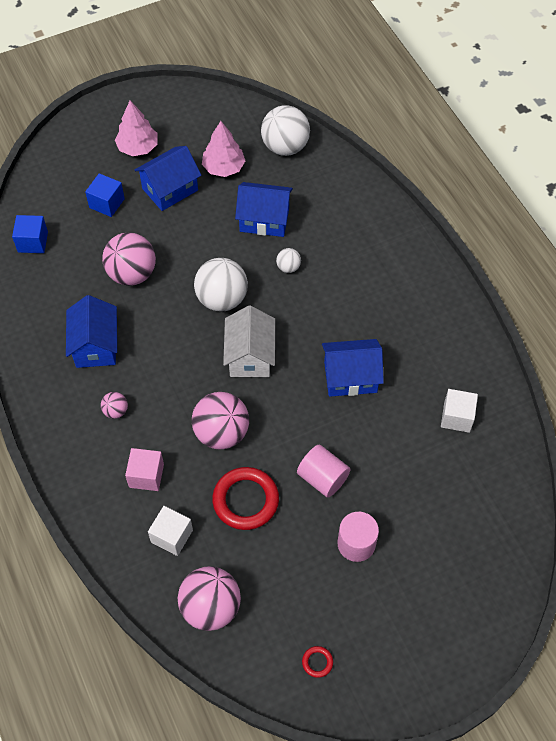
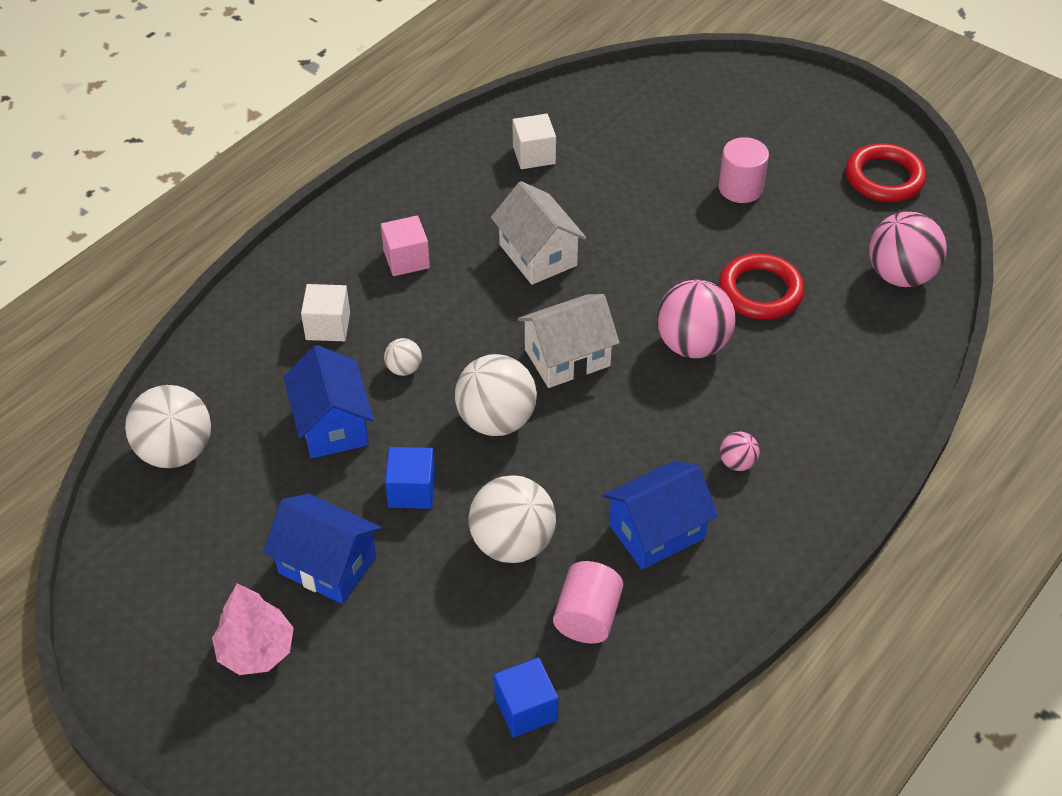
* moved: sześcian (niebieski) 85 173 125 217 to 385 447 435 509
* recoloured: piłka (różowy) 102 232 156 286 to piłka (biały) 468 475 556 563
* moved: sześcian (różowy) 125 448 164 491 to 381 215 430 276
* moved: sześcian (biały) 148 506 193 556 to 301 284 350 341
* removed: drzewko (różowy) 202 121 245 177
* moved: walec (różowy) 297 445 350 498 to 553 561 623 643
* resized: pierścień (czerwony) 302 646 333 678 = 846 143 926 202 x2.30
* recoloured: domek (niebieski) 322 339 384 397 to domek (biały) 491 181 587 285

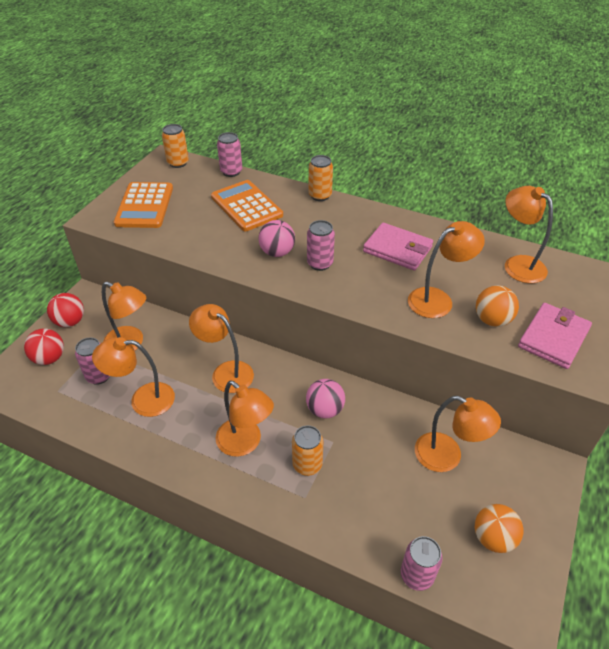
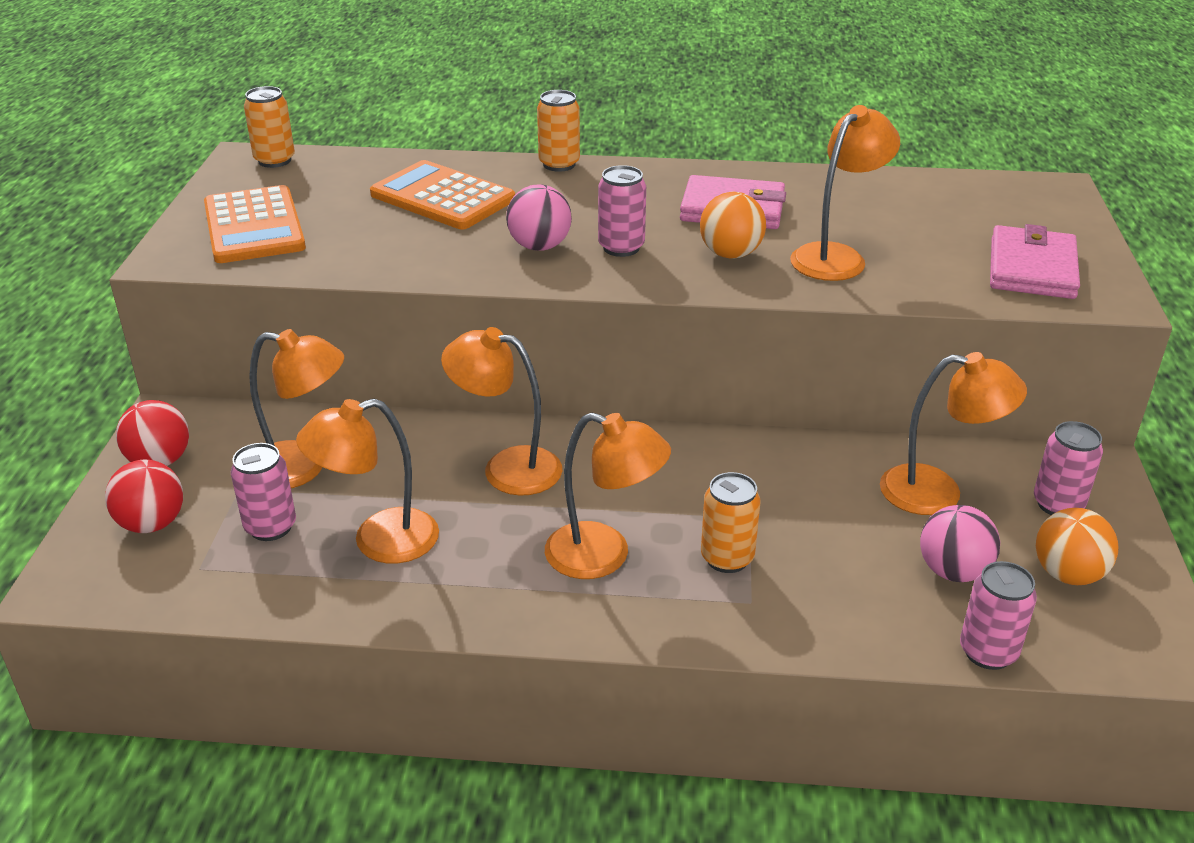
* moved: puszka (różowy) 217 132 242 177 to 1034 421 1103 515
* moved: piłka (różowy) 306 379 345 418 to 920 505 1000 582
* moved: piłka (pomarańczowy) 476 285 519 327 to 700 192 766 259
* removed: lampka (pomarańczowy) 505 186 553 283

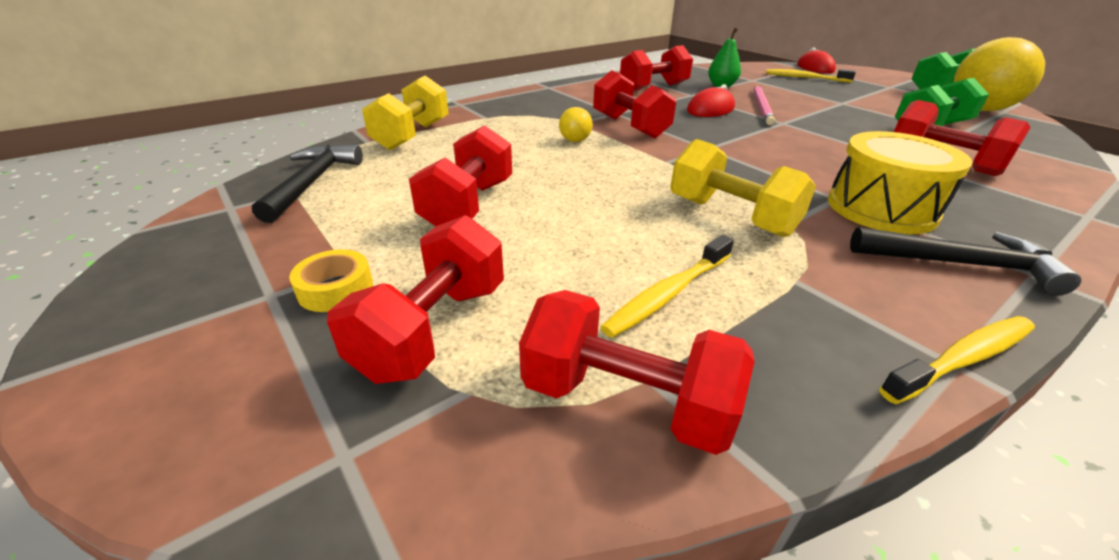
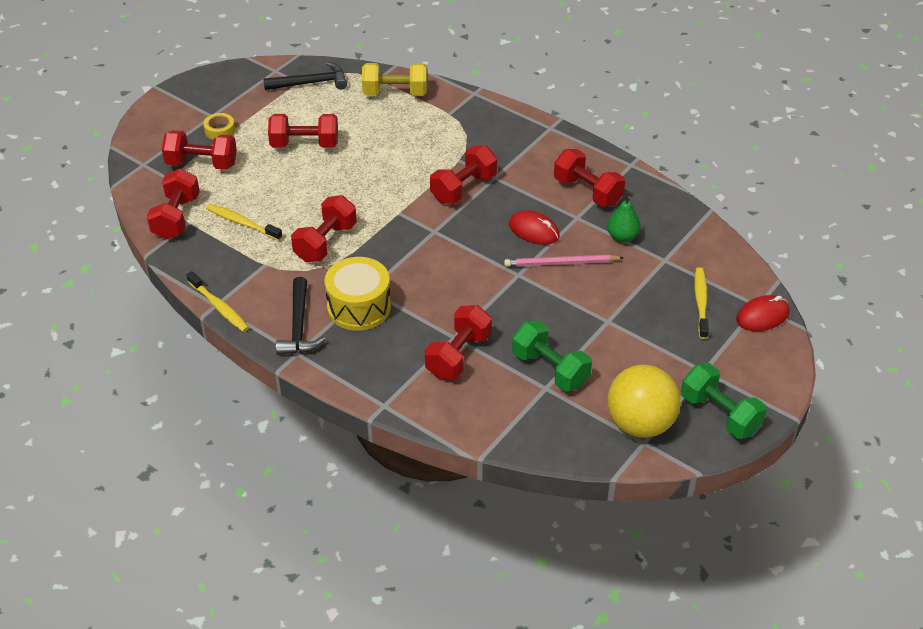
* removed: piłka (żółty) 559 107 593 142
* recoloured: hantel (żółty) 670 139 816 237 to hantel (czerwony) 291 195 357 262

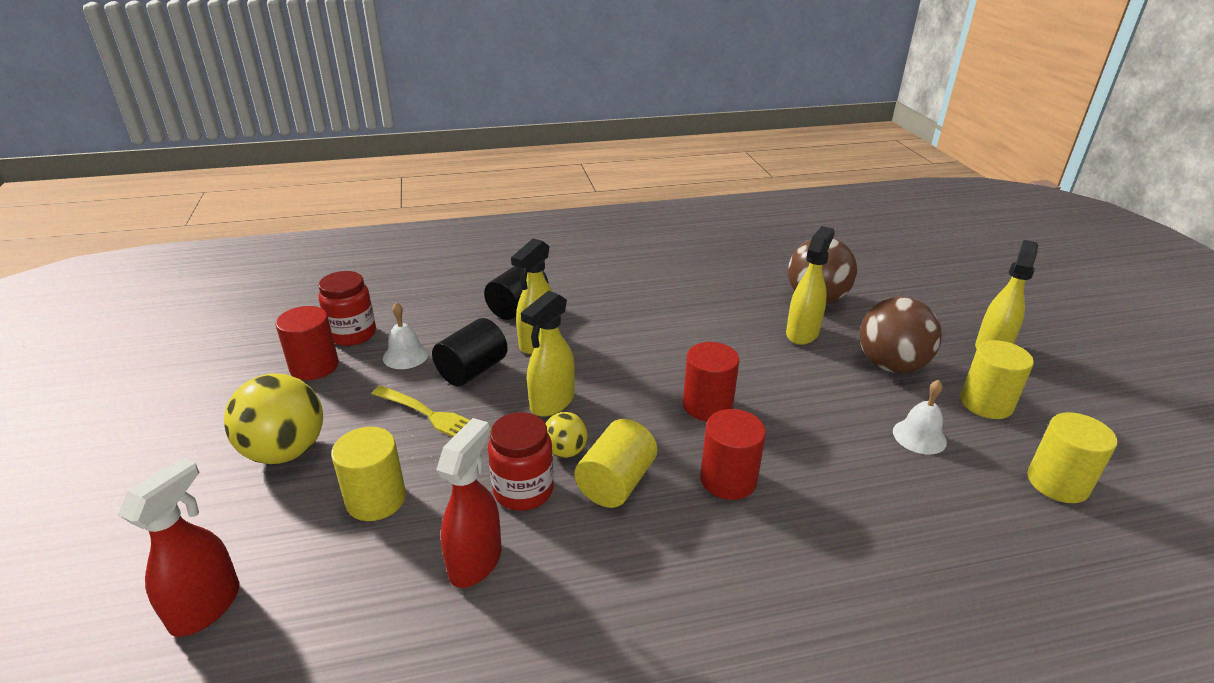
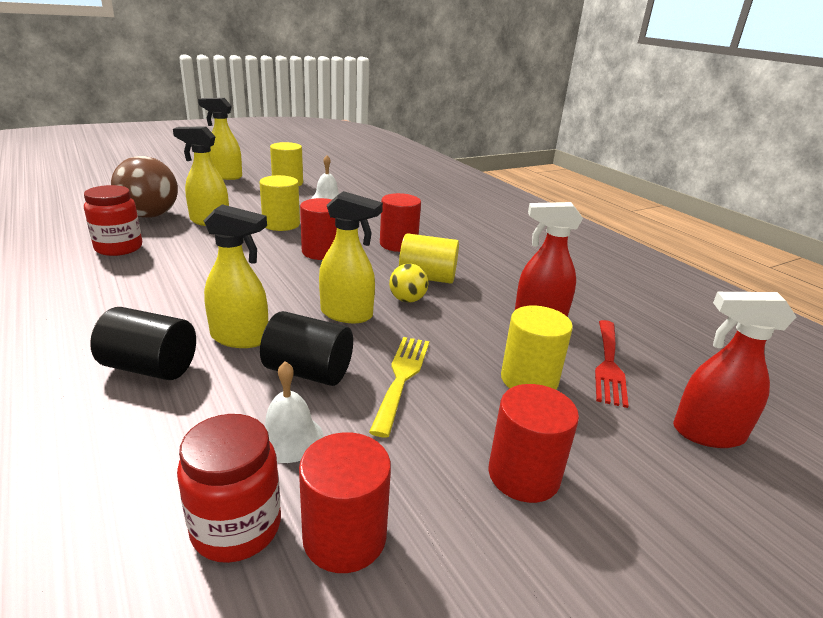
* replaced: piłka (żółty) 224 374 323 464 to walec (czerwony) 489 384 579 503
* moved: słoik (czerwony) 488 412 554 511 to 84 185 142 256
* removed: piłka (brązowy) 859 297 942 373
* moved: walec (żółty) 1027 412 1117 503 to 259 175 300 231
* added: widelec (czerwony) 595 320 629 408

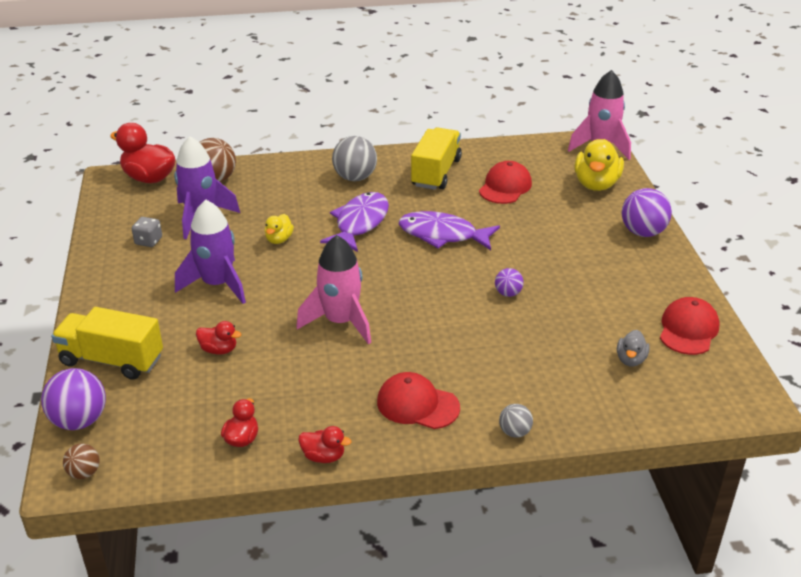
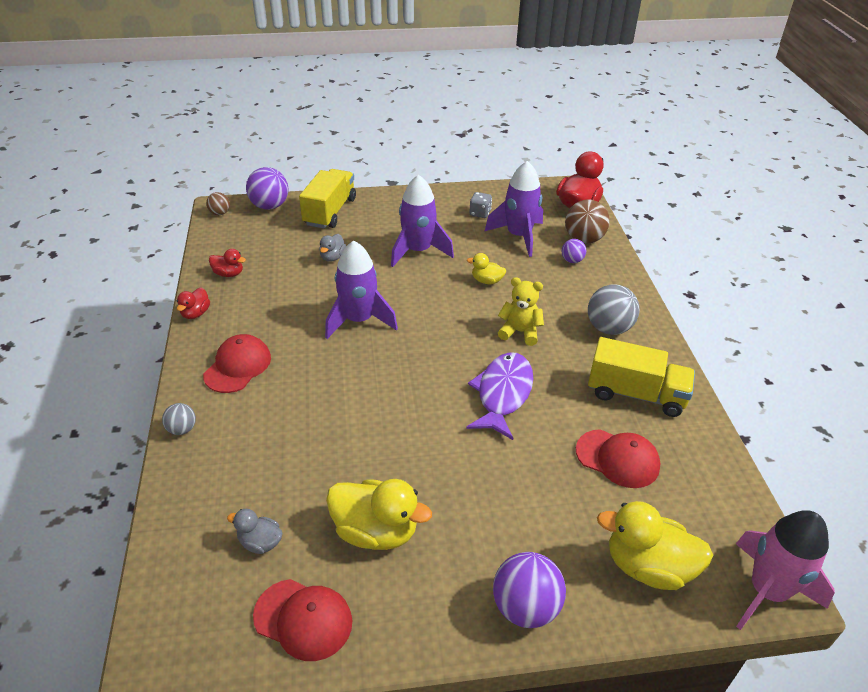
* recoloured: kaczka (czerwony) 196 321 241 355 to kaczka (szary) 319 234 346 262
* recoloured: rakieta (różowy) 296 235 371 345 to rakieta (fioletowy) 325 240 398 339
* replaced: ryba (fioletowy) 320 192 389 252 to miś (żółty) 498 277 544 346
* moved: piłka (fioletowy) 495 268 524 297 to 562 239 586 263
* added: kaczka (żółty) 326 479 432 550

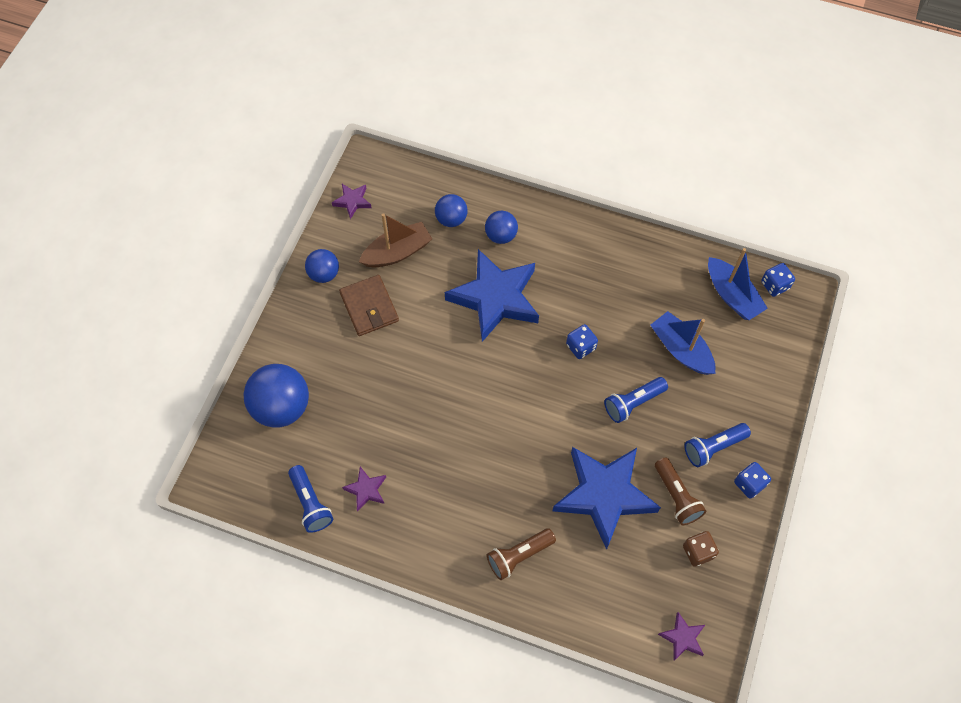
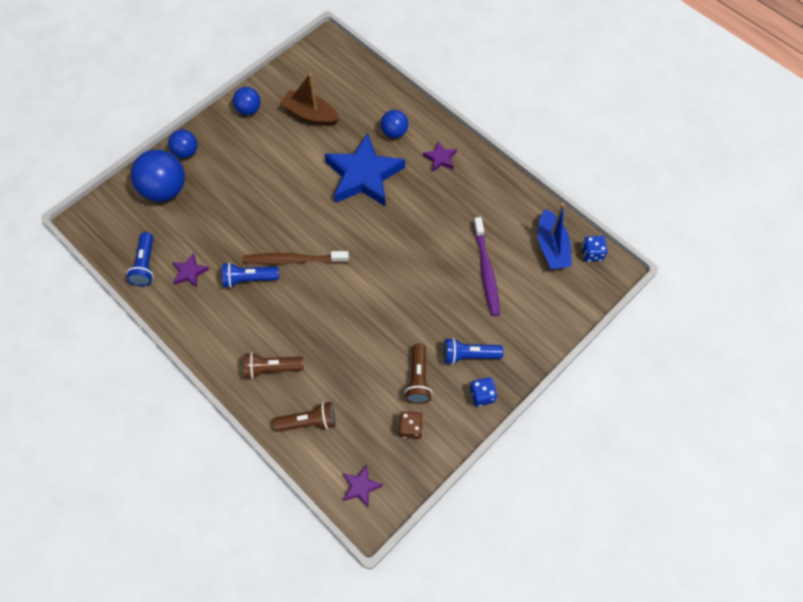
* moved: gwiazda (fioletowy) 332 184 371 219 to 423 141 457 172
* removed: portfel (brązowy) 339 275 399 336
* turned: łódka (brązowy) 359 213 432 268 = 280 73 339 126 150 degrees counterclockwise
* moved: piłka (niebieski) 435 194 468 227 to 168 130 197 158
* removed: gwiazda (niebieski) 553 447 661 550
* removed: kostka do gry (niebieski) 566 324 598 359
* moved: latarka (niebieski) 604 377 668 423 to 222 262 279 288
* replaced: łódka (niebieski) 651 311 715 375 to szczoteczka do zębów (fioletowy) 473 217 500 316
* added: szczoteczka do zębów (brązowy) 243 251 349 264
* added: latarka (brązowy) 273 402 335 432

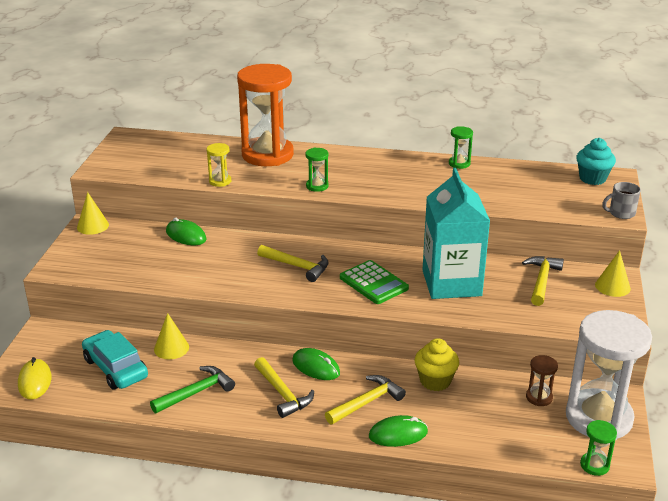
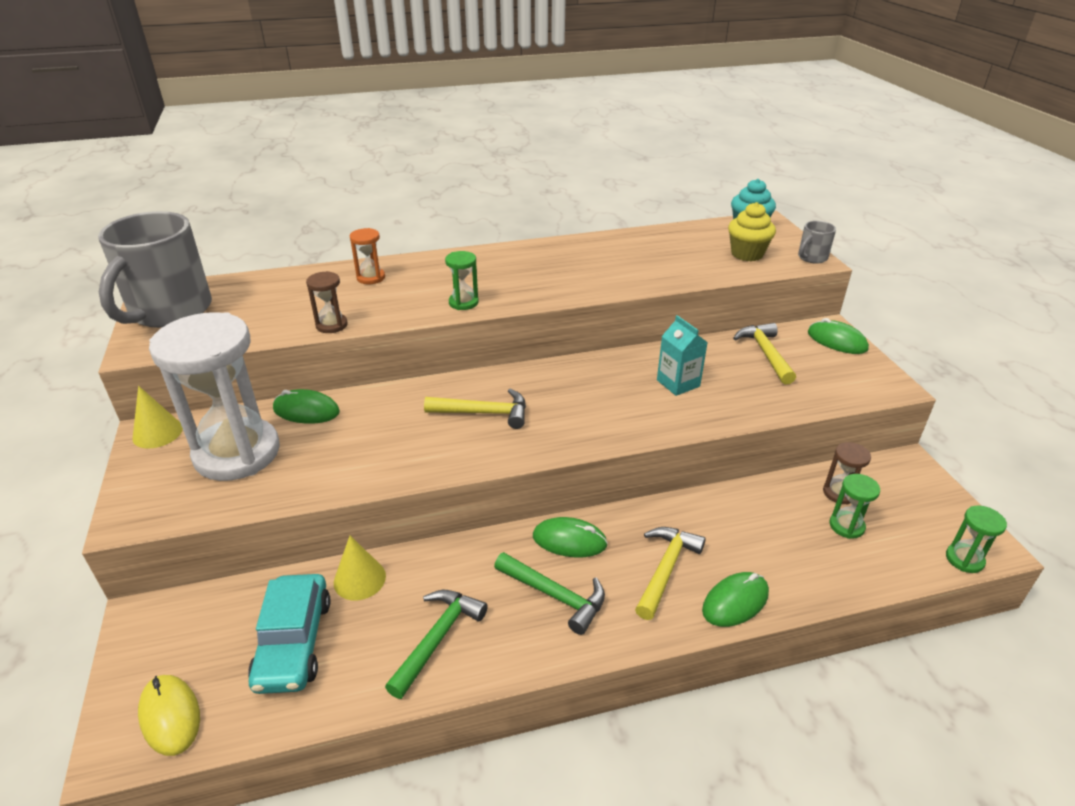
* turned: samochód (turkusowy) 82 330 148 390 = 248 574 330 694 120 degrees counterclockwise
* recoloured: klepsydra (żółty) 207 143 231 187 to klepsydra (brązowy) 306 271 348 333
* resized: klepsydra (pomarańczowy) 237 64 294 166 = 350 228 385 284 x0.41
* recoloured: młotek (żółty) 254 357 314 418 to młotek (zielony) 494 552 605 635
* removed: kalkulator (zielony) 340 260 409 304
* moved: muffinka (żółty) 414 338 459 391 to 728 202 776 261
* resized: karton mleka (turkusowy) 422 168 490 299 = 657 315 708 396 x0.49
* moved: klepsydra (zielony) 449 127 473 169 to 829 474 880 539
* moved: klepsydra (biały) 566 310 652 440 to 149 312 280 481
* replaced: stożek (żółty) 595 250 631 297 to myszka (zielony) 808 318 869 354
* added: kubek (szary) 98 211 212 328

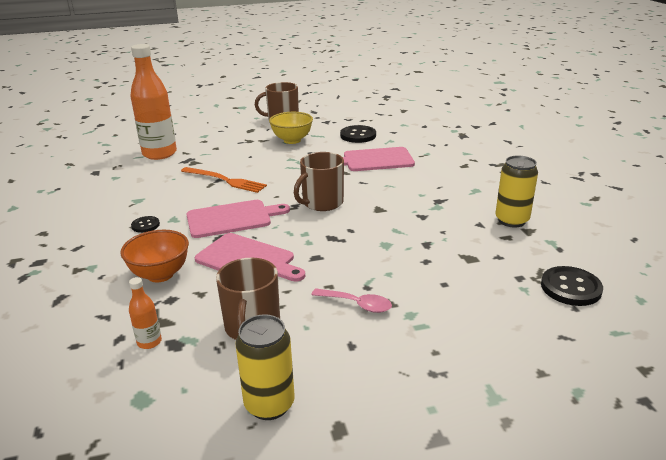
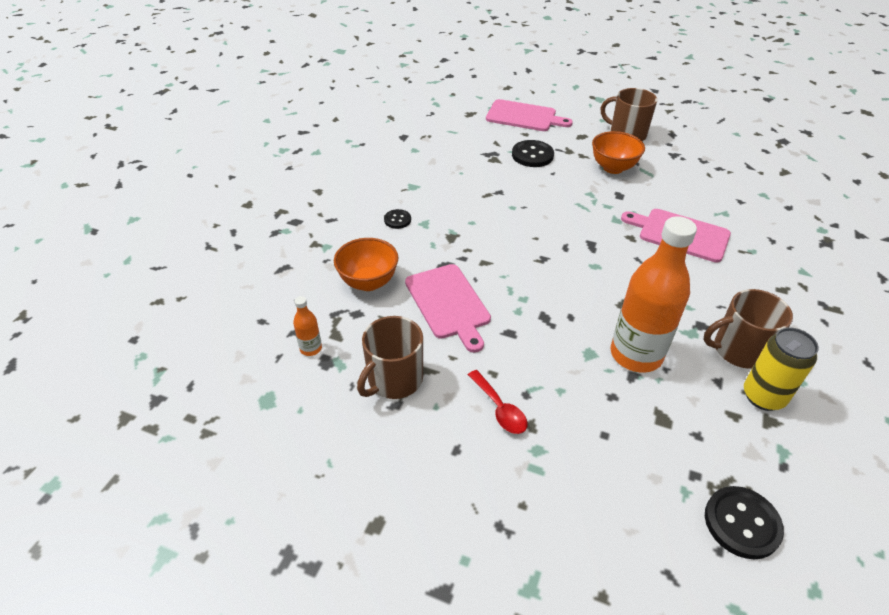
* moved: butelka (pomarańczowy) 130 44 177 160 to 611 216 697 373
* removed: widelec (pomarańczowy) 181 167 267 193
* moved: deska do krojenia (różowy) 187 200 290 238 to 486 99 573 131
* removed: puszka (żółty) 235 314 295 420
* recoloured: miska (żółty) 269 112 313 144 to miska (pomarańczowy) 592 131 645 174
* moved: kubek (brązowy) 294 152 344 211 to 703 289 793 369
* recoloured: łyżka (różowy) 311 288 392 313 to łyżka (czerwony) 468 370 527 434
* moved: guzik (czarny) 340 125 376 143 to 512 140 554 167

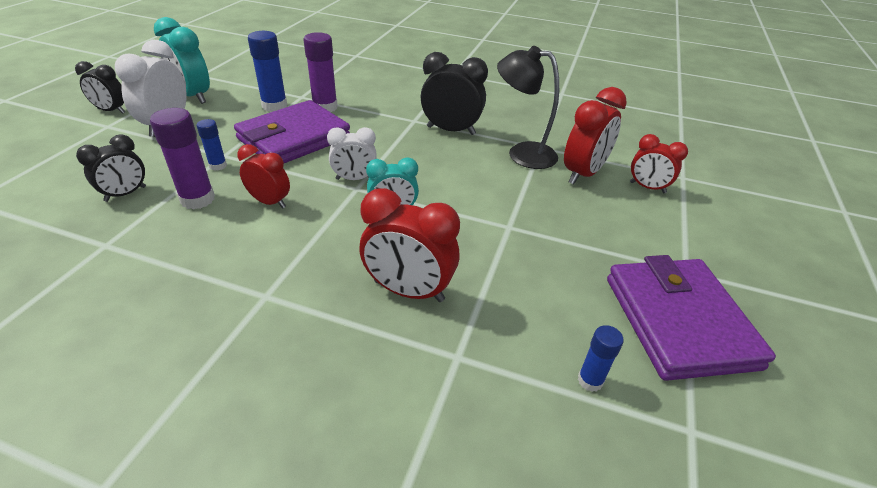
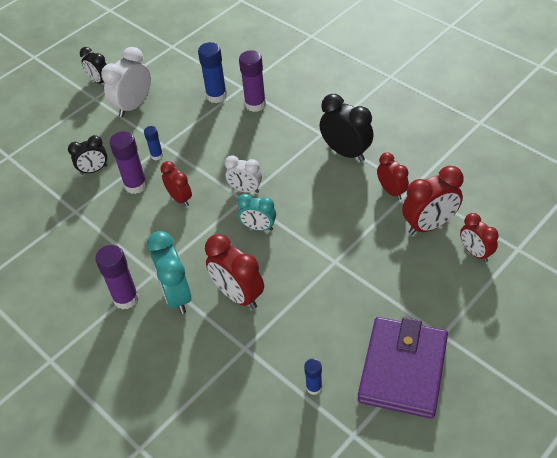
* moved: budzik (turkusowy) 154 17 210 104 to 147 231 192 314
* removed: portfel (fioletowy) 234 100 350 163
* replaced: lampka (czarny) 497 46 559 169 to budzik (czerwony) 377 152 409 200
* added: klej w sztyfcie (fioletowy) 95 245 139 309

